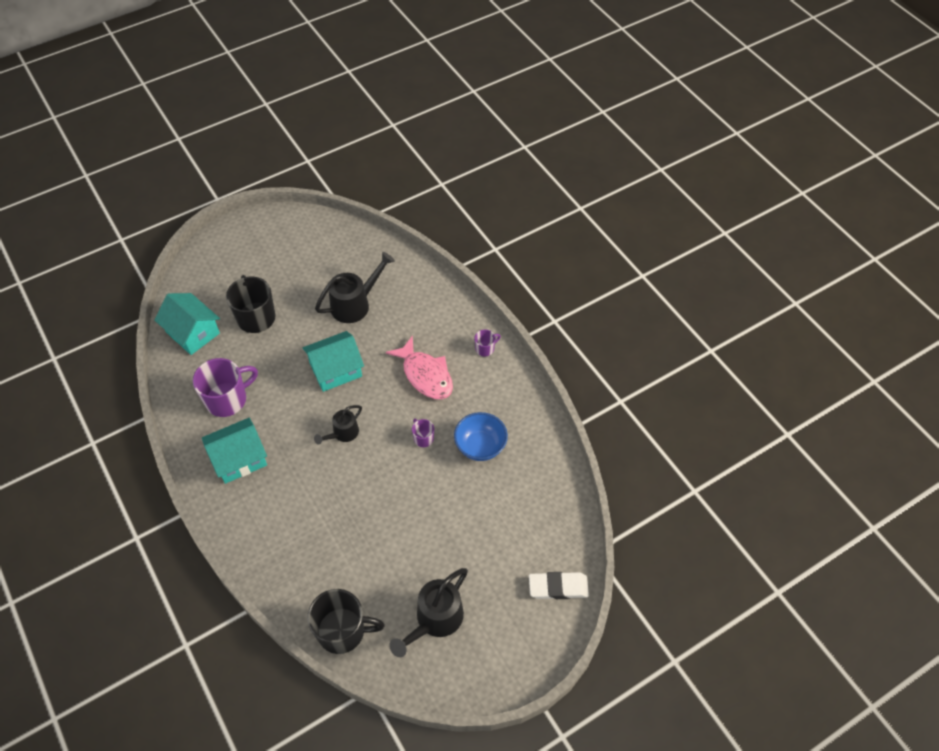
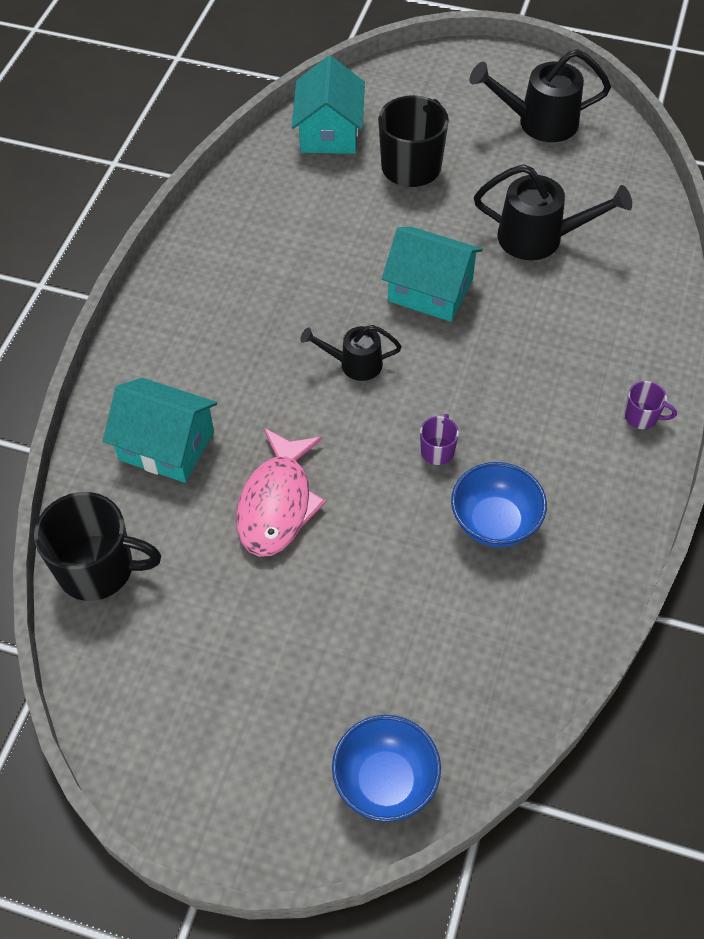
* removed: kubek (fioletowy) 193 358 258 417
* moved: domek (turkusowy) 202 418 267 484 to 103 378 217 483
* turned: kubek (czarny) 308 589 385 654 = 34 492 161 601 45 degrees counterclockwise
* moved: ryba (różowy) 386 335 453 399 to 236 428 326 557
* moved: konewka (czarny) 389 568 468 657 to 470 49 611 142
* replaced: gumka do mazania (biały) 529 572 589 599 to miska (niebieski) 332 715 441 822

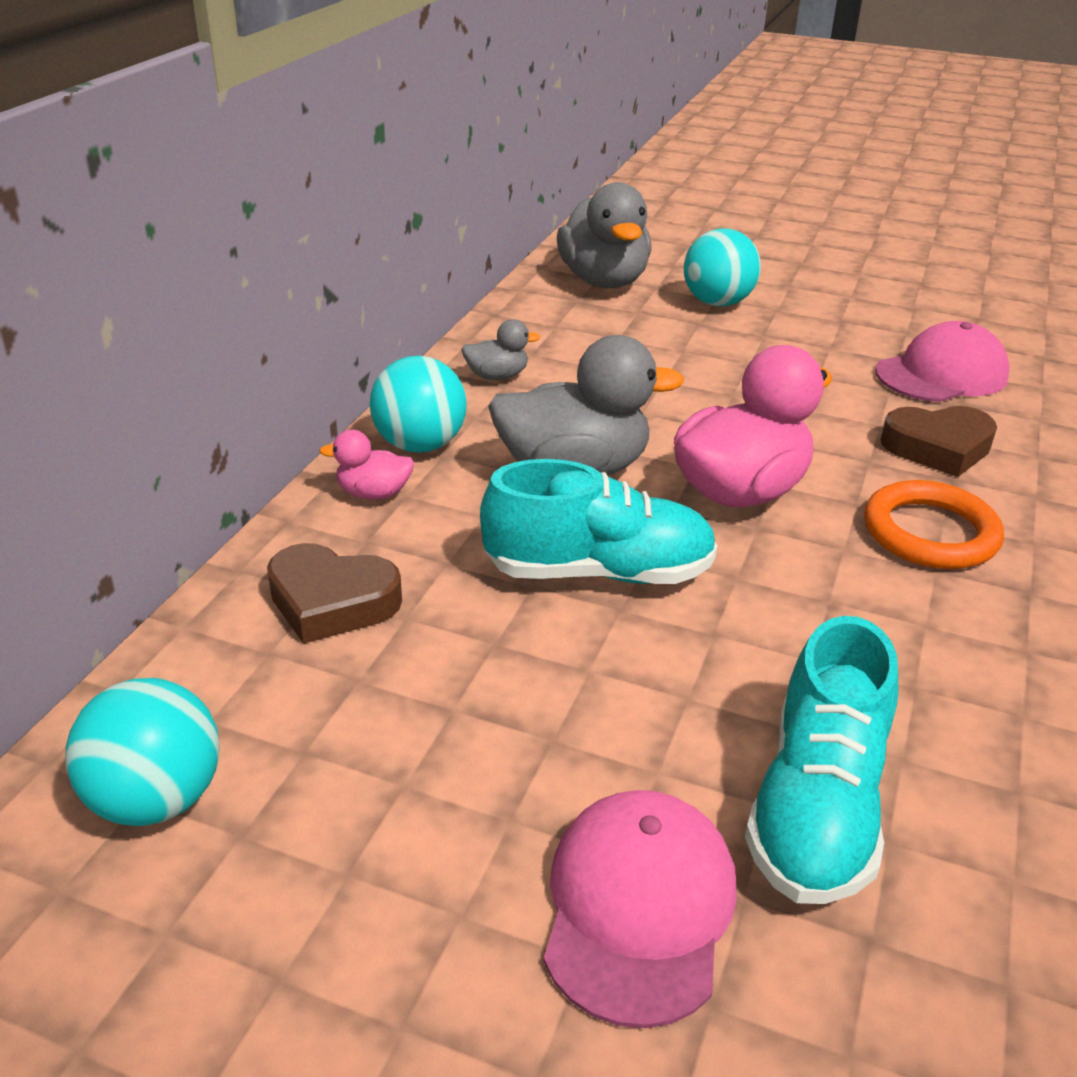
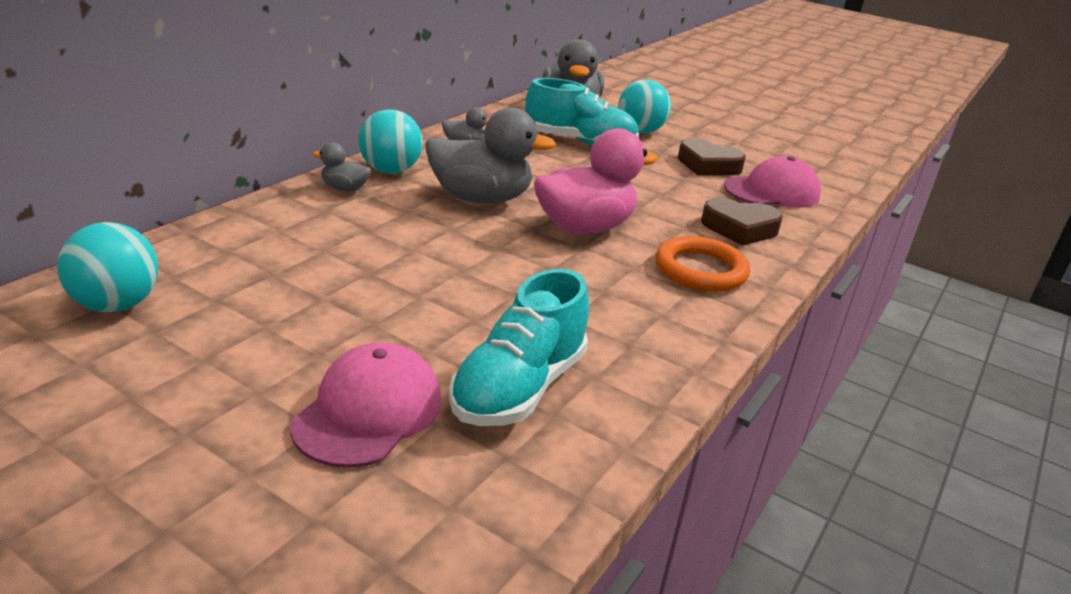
* moved: serce (brązowy) 267 543 402 644 to 678 138 746 175
* recoloured: kaczka (różowy) 319 430 414 499 to kaczka (szary) 313 142 371 192
* moved: but (turkusowy) 480 459 718 584 to 525 78 639 145

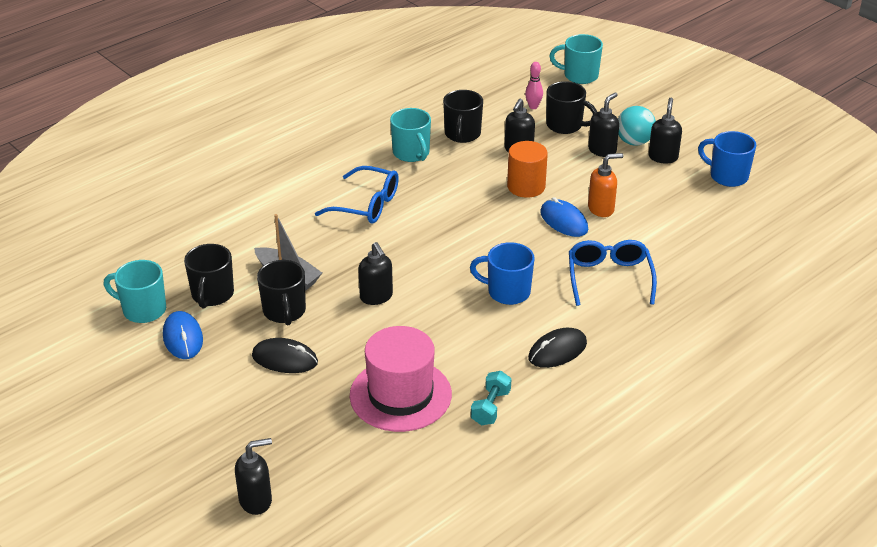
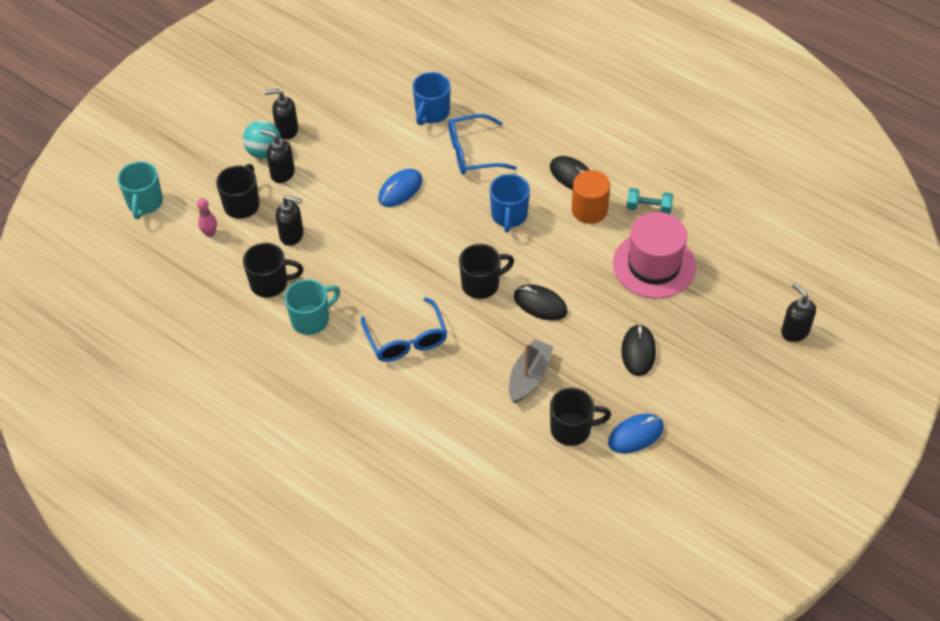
* removed: kubek (turkusowy) 103 260 166 323
* moved: kubek (czarny) 257 260 306 325 to 459 244 514 299
* turned: okulary (niebieski) 315 166 399 224 = 361 297 447 362 150 degrees clockwise
* replaced: dozownik mydła (czarny) 358 242 393 305 to myszka (czarny) 514 284 568 321
* moved: walec (pomarańczowy) 507 141 548 198 to 572 170 610 224
* removed: dozownik mydła (pomarańczowy) 588 153 623 217
* moved: kubek (niebieski) 698 131 756 187 to 412 72 451 125

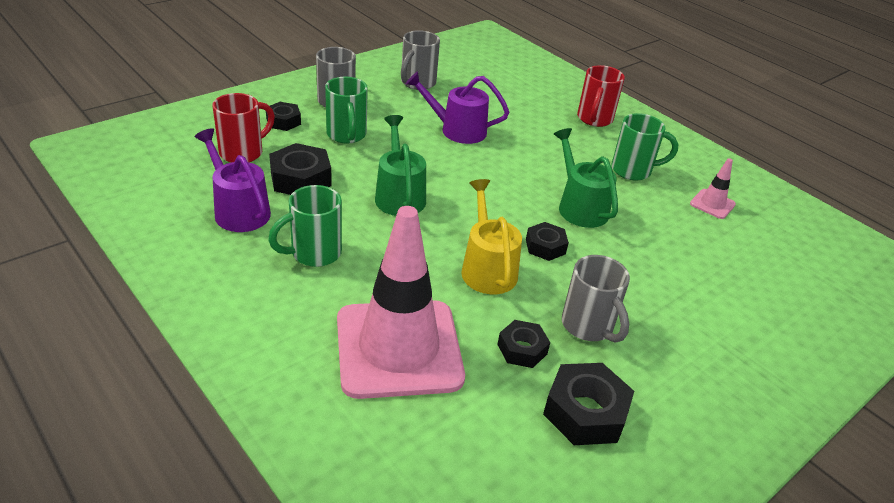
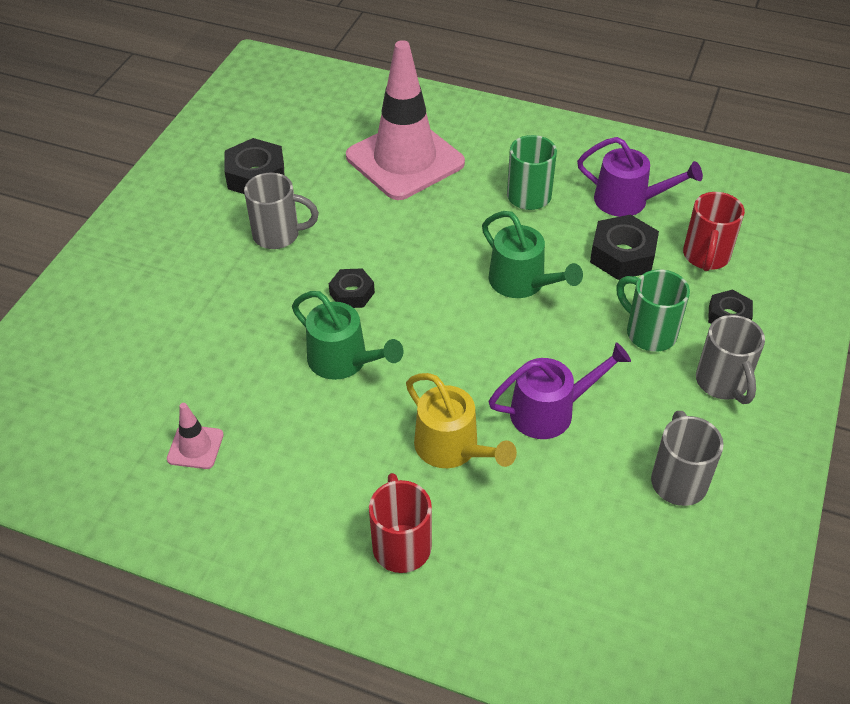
* moved: konewka (żółty) 461 179 522 294 to 406 373 517 468
* removed: nakrętka (czarny) 497 320 550 368
* turned: kubek (szary) 562 255 630 343 = 244 173 319 249 150 degrees clockwise
* removed: kubek (zielony) 611 113 678 181

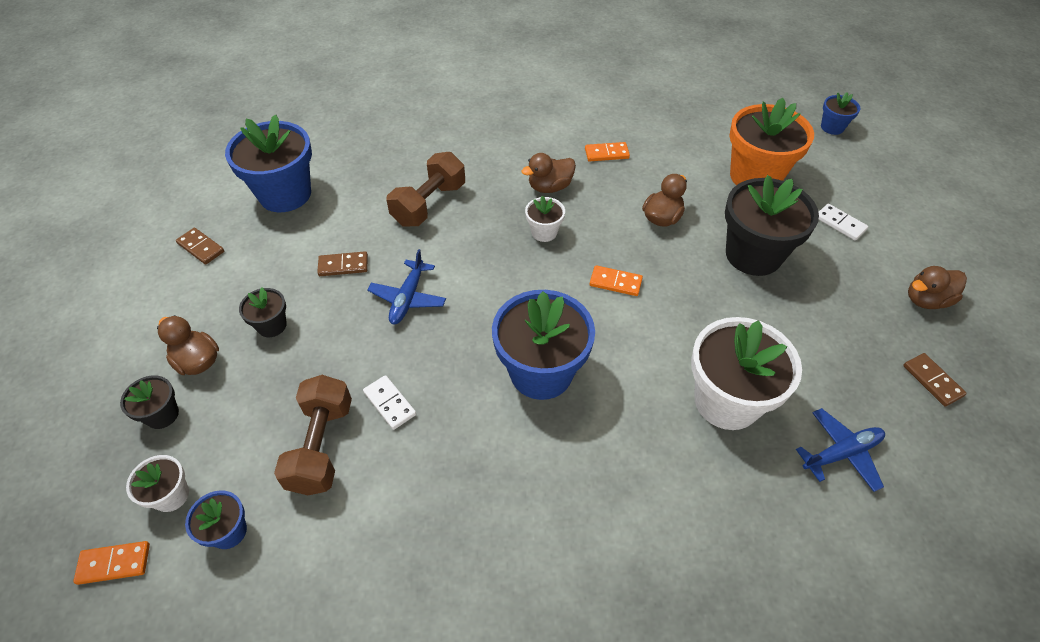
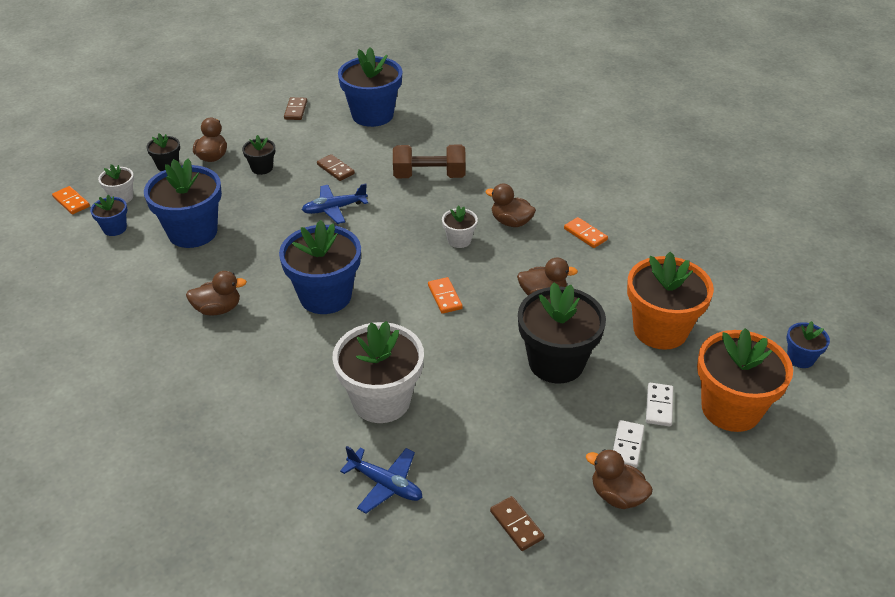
* replaced: hantel (brązowy) 274 375 352 495 to doniczka (niebieski) 144 158 222 248
* moved: kostka domina (biały) 363 375 416 430 to 613 420 644 468
* turned: kostka domina (brązowy) 903 353 967 407 = 490 496 544 551 60 degrees counterclockwise
* added: kaczka (brązowy) 186 271 247 316
* added: doniczka (pomarańczowy) 697 328 793 432

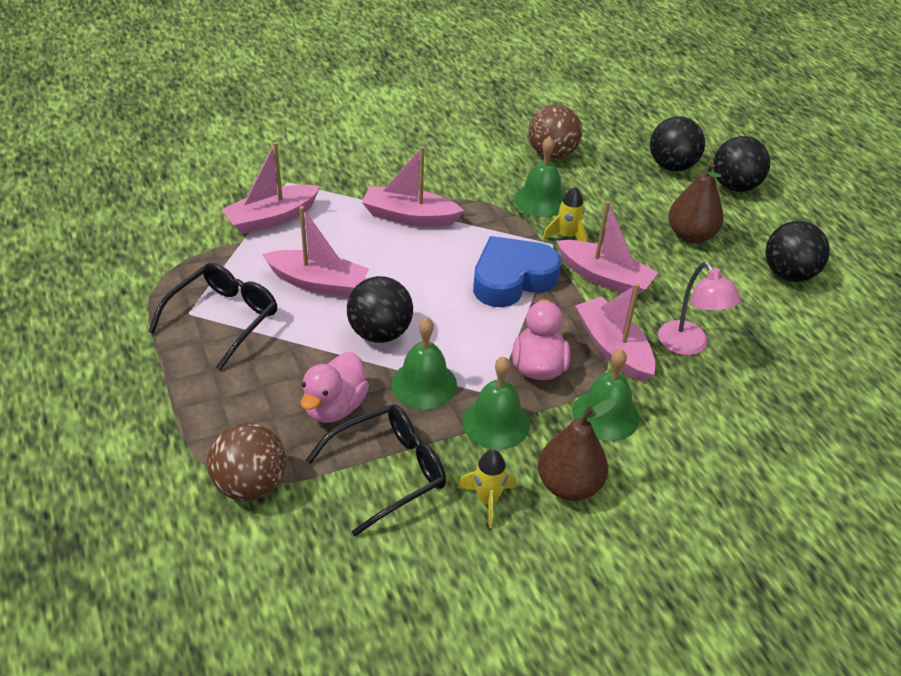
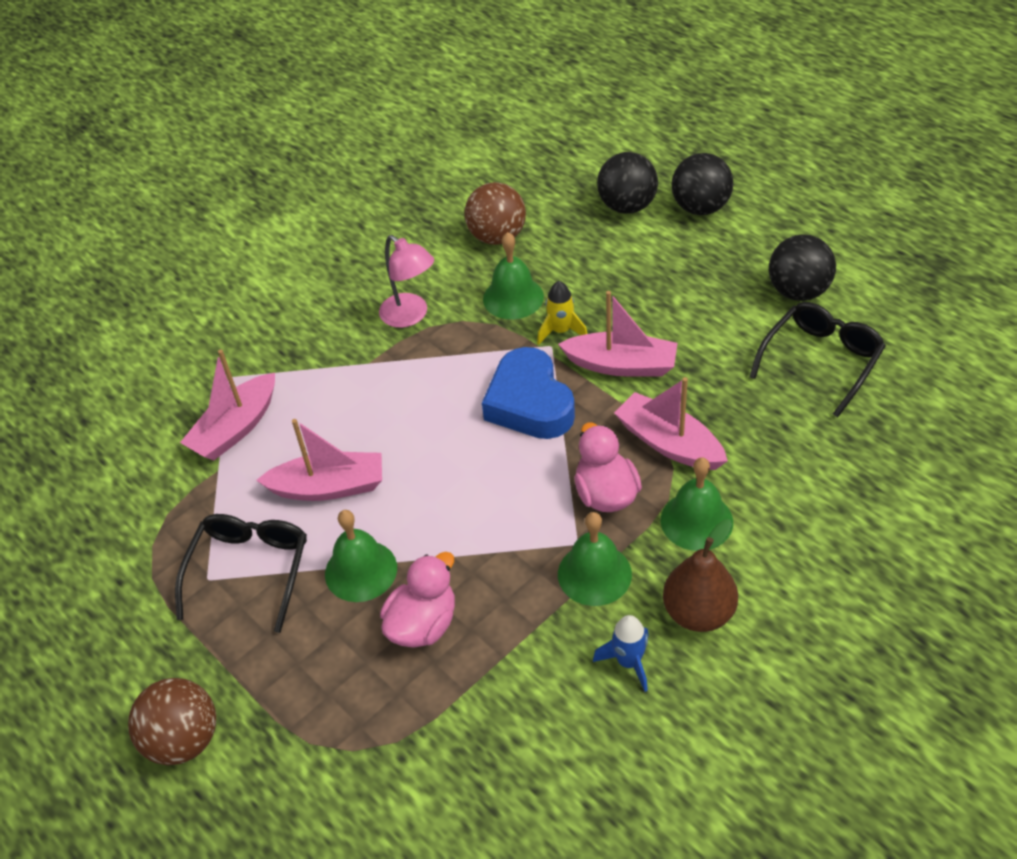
* moved: piłka (brązowy) 207 423 286 501 to 128 678 216 765
* turned: kaczka (różowy) 301 352 369 423 = 380 552 455 647 150 degrees counterclockwise
* moved: okulary (czarny) 306 405 446 536 to 750 302 886 417
* removed: piłka (czarny) 347 276 413 343
* removed: łódka (różowy) 362 146 464 227
* moved: dzwonek (zielony) 391 317 457 409 to 325 510 397 602
* recoloured: rakieta (żółty) 458 449 516 528 to rakieta (niebieski) 593 615 649 692
* turned: serce (niebieski) 473 236 561 307 = 482 347 575 439 60 degrees counterclockwise
* moved: lampka (różowy) 658 262 741 355 to 379 235 434 328
* removed: gruszka (brązowy) 668 163 724 243

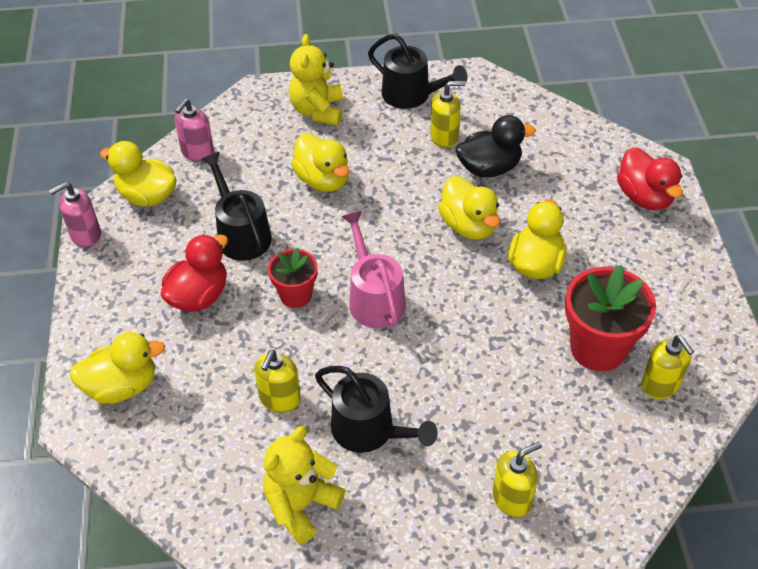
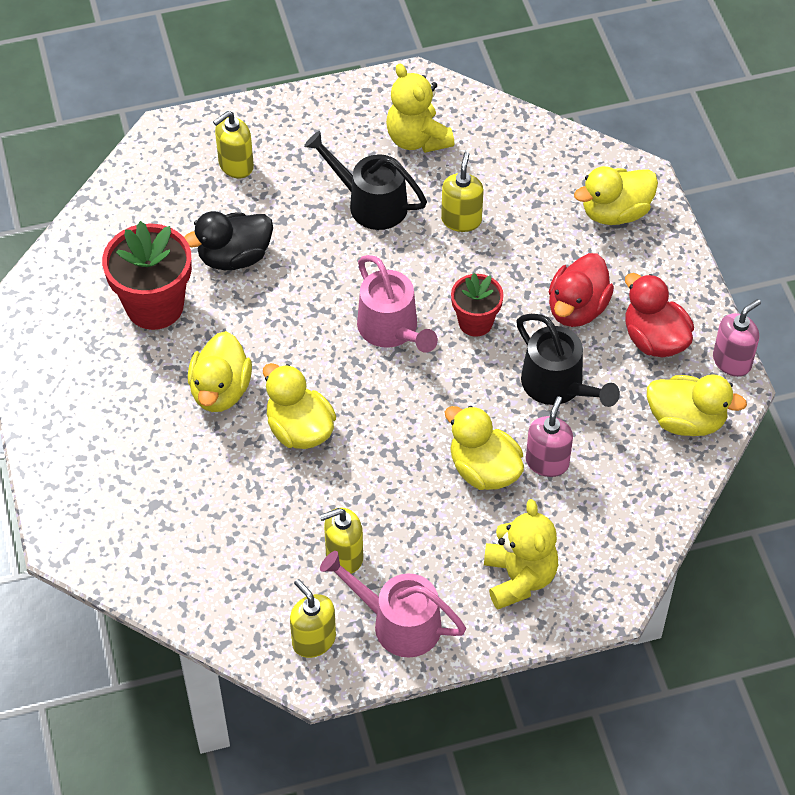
* moved: dozownik mydła (różowy) 175 99 214 162 to 526 396 573 477
* turned: miś (żółty) 264 426 345 544 = 386 63 454 153 120 degrees clockwise
* recoloured: konewka (czarny) 368 34 468 109 to konewka (różowy) 320 551 466 657
* moved: kaczka (czarny) 456 115 536 177 to 184 211 273 270
* moved: kaczka (czerwony) 617 147 683 210 to 625 273 694 357
* moved: dozownik mydła (żółty) 641 335 694 399 to 290 579 336 658

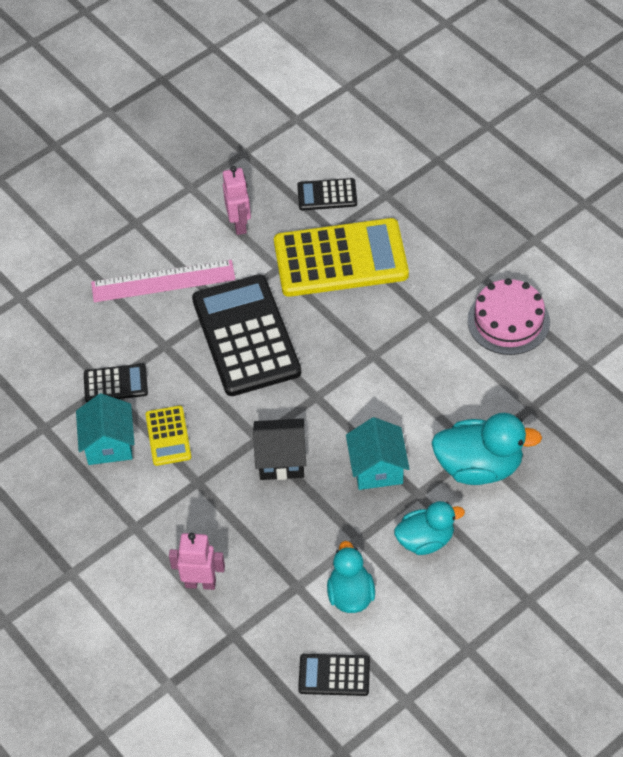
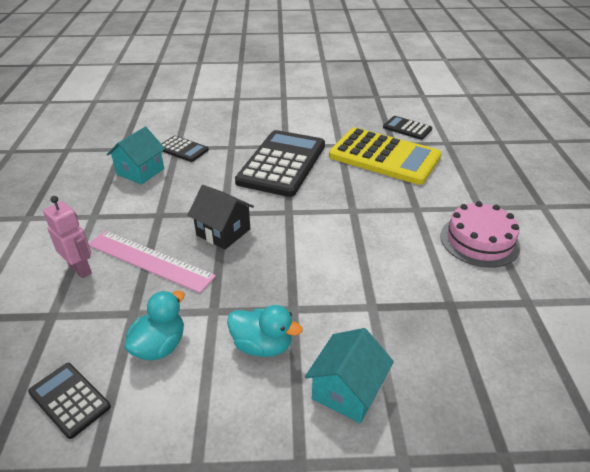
* moved: linijka (różowy) 91 260 236 302 to 89 231 216 293
* removed: kalkulator (żółty) 145 406 191 466
* removed: robot (różowy) 223 166 251 235
* moved: domek (turkusowy) 346 417 409 490 to 305 328 394 423
* removed: kaczka (turkusowy) 431 413 542 485

